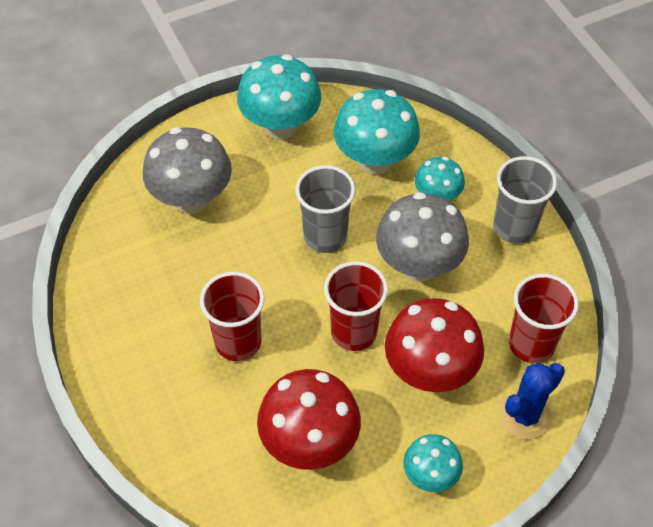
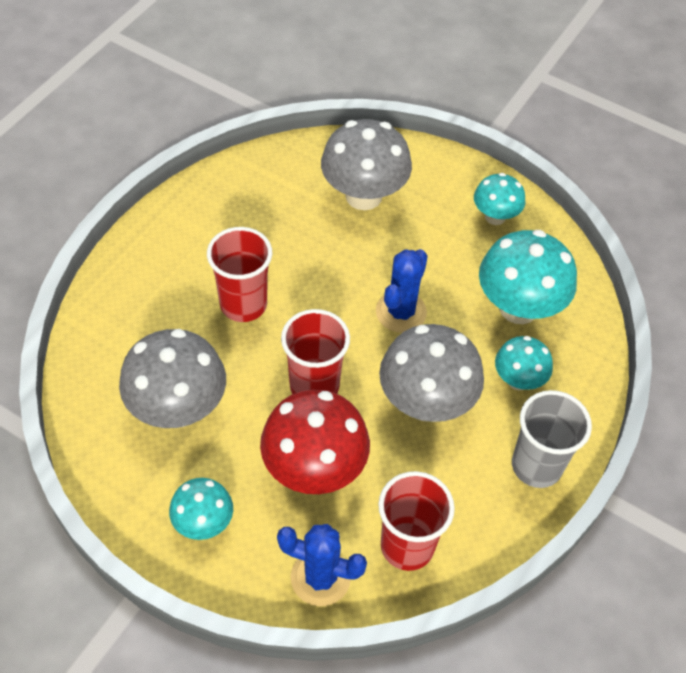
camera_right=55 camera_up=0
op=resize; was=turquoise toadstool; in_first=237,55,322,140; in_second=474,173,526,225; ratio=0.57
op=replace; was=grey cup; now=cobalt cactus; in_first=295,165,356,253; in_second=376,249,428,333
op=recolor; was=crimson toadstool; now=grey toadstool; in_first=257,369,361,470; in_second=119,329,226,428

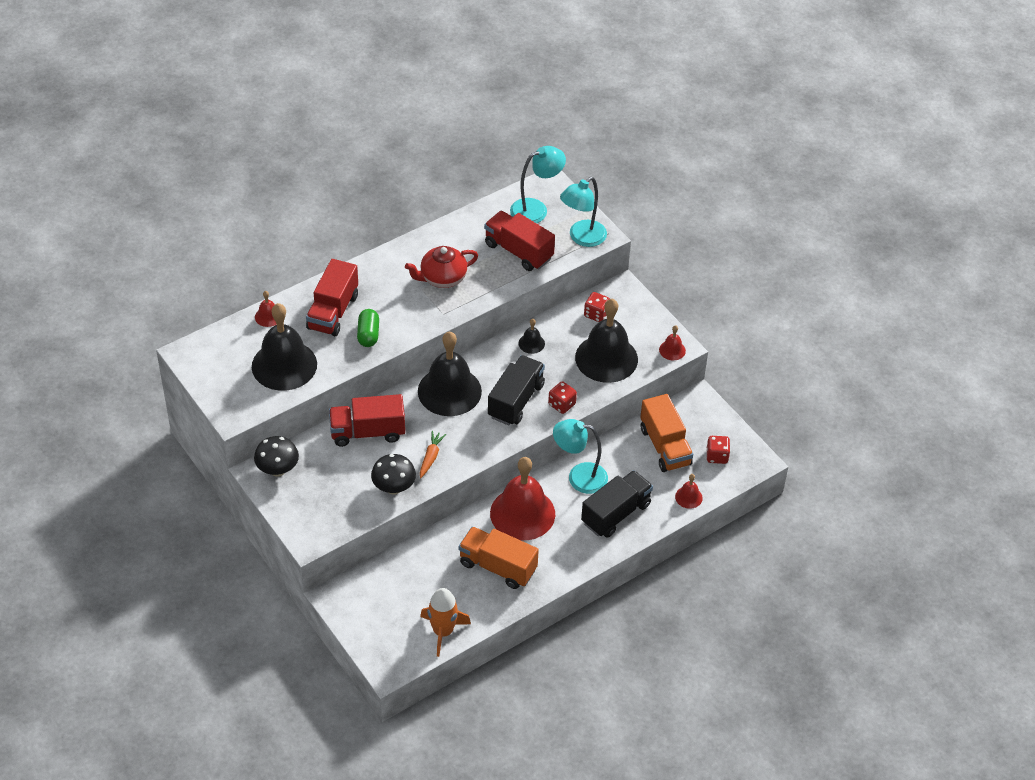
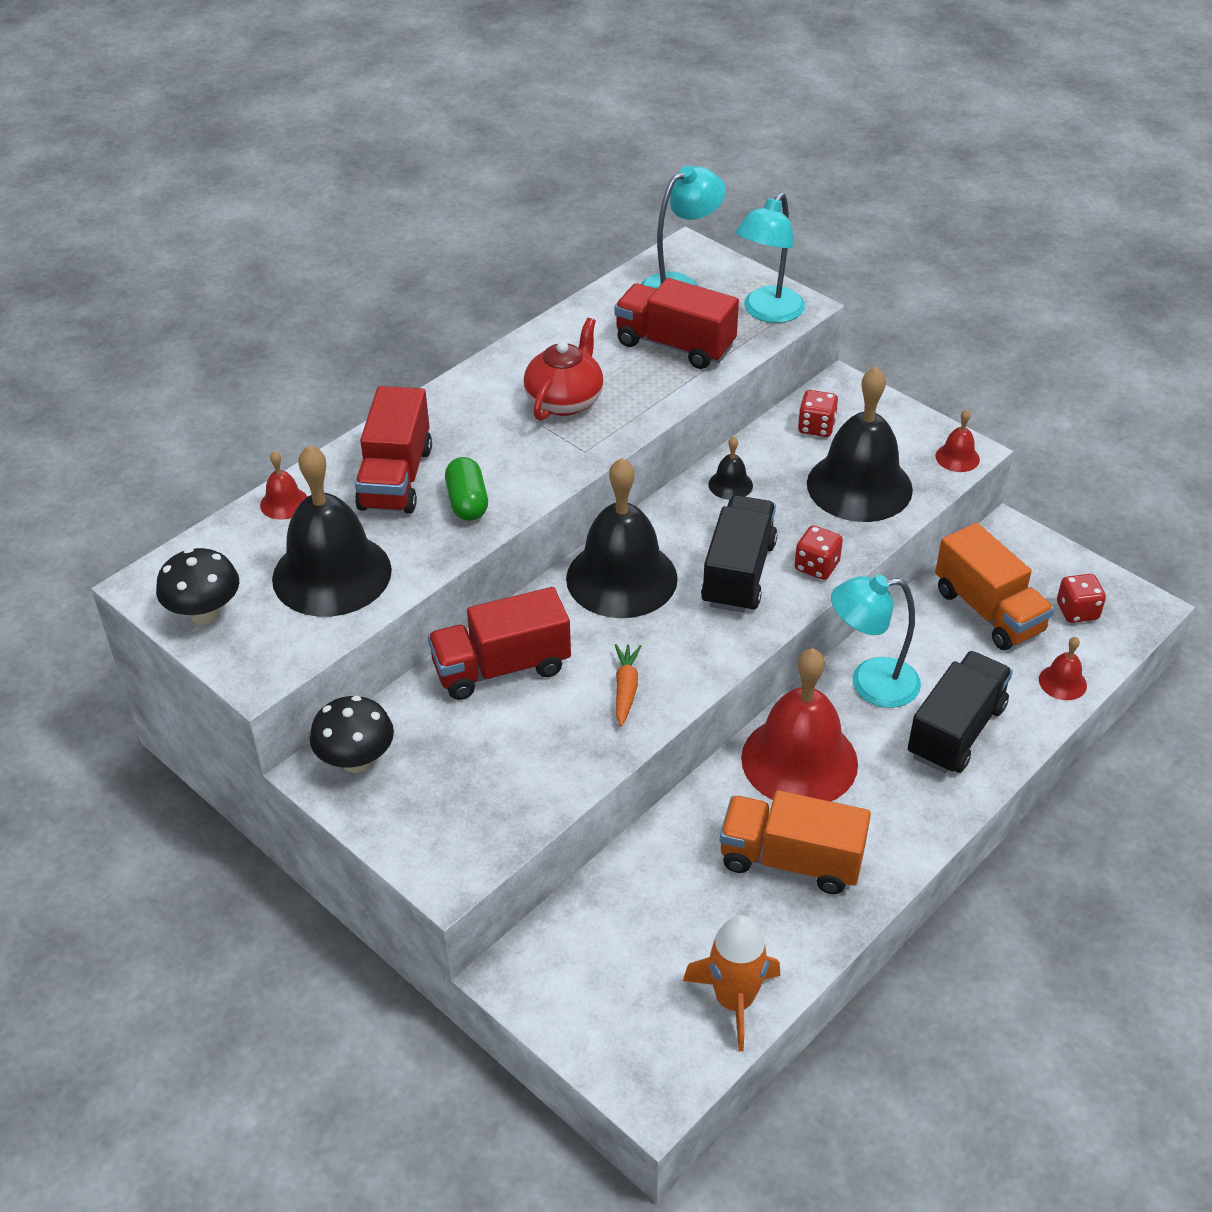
camera_right=-10 camera_up=-5
op=rotate; was=crimson china teapot; in_first=405,246,478,288; in_second=524,318,604,421; clockwise=150
op=move; was=ebony toadstool; in_first=371,454,416,495; in_second=156,548,239,624

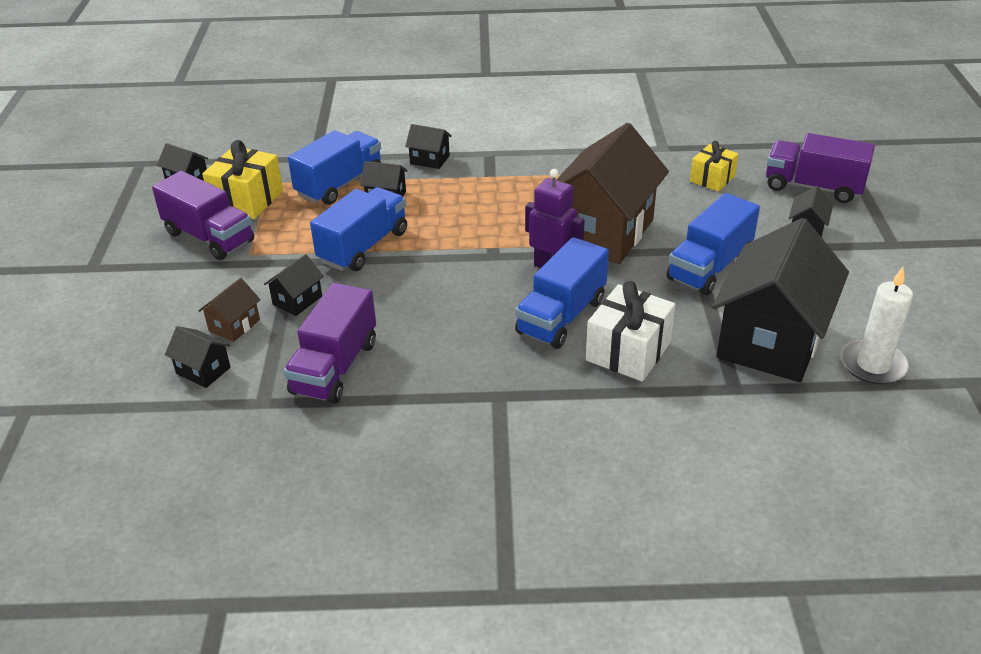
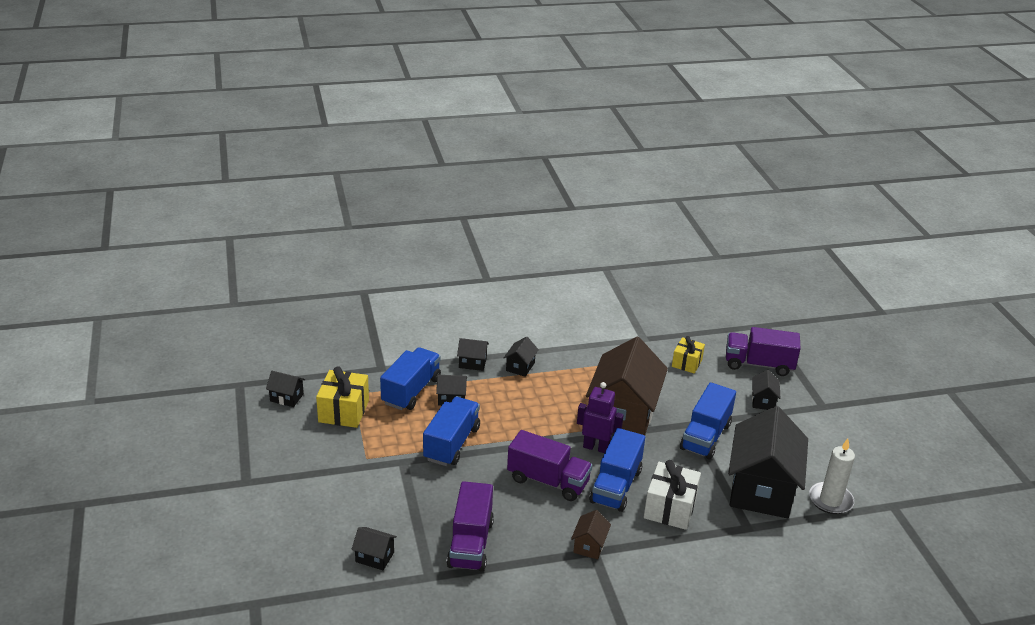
camera_right=-15 camera_up=-5
op=move; was=royal purple toy truck; in_first=152,171,254,260; in_second=507,430,592,501
op=move; was=ebony cottage; in_first=264,254,324,316; in_second=504,336,539,377
op=move; was=russet cottage; in_first=199,278,261,342; in_second=571,510,611,560

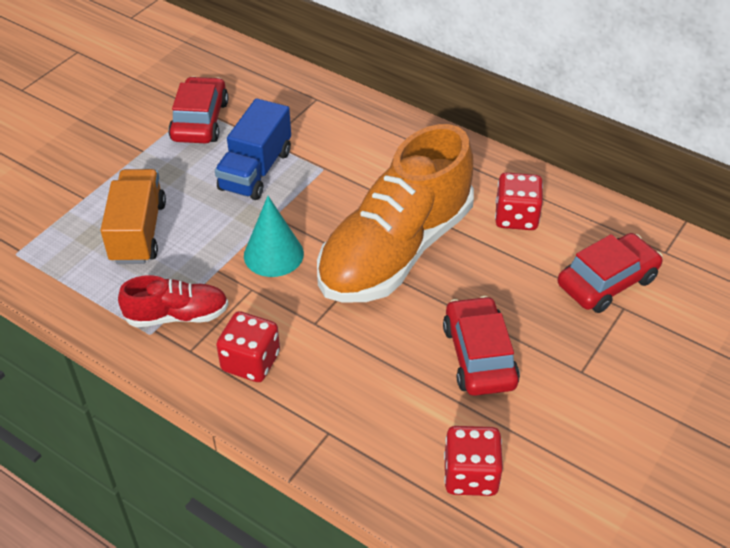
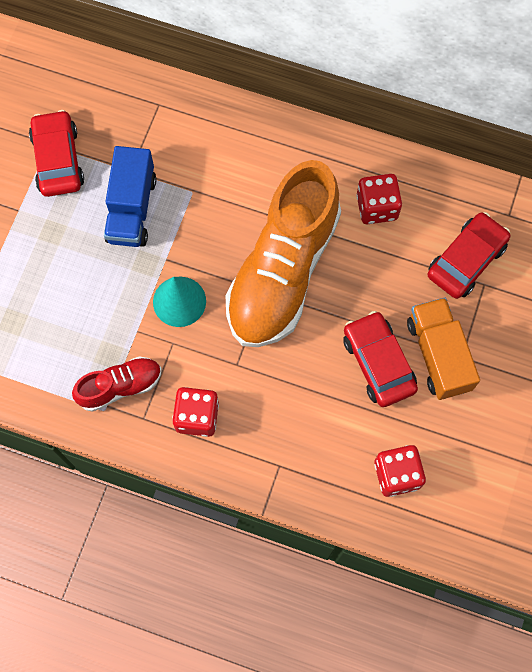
camera_right=-15 camera_up=25
op=move; was=orange-coloured toy truck; in_first=100,169,166,264; in_second=407,297,480,400

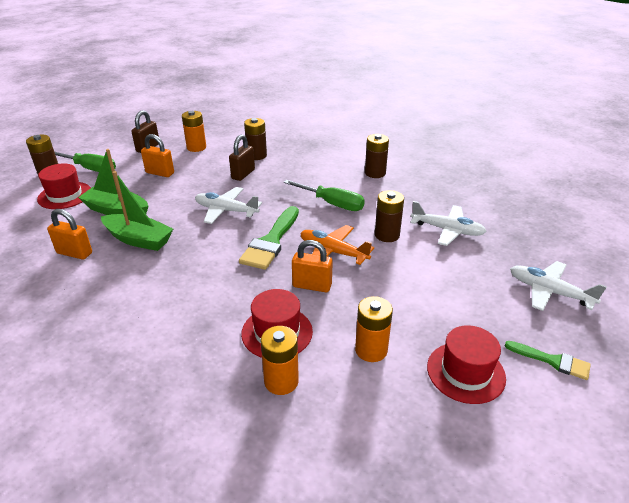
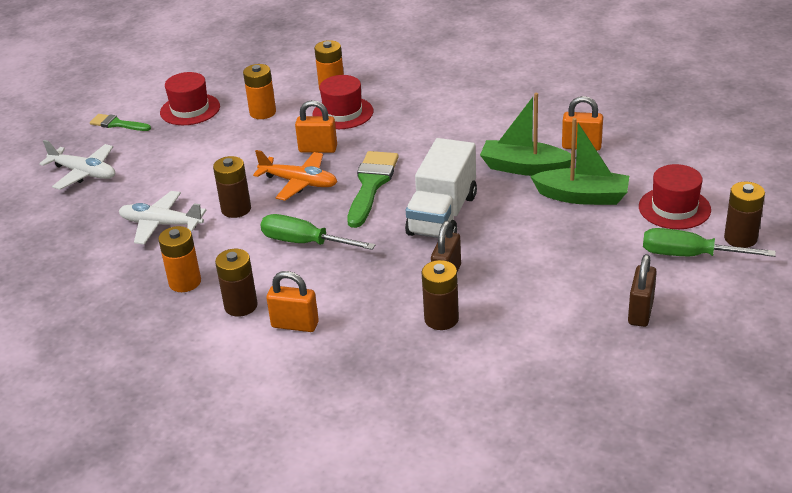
camera_right=175 camera_up=0
op=move; was=orange-coloured battery; in_first=182,111,206,152; in_second=158,226,201,292
op=move; was=orange-coloured lock; in_first=141,134,174,177; in_second=266,271,319,332
op=replace; was=pure white aeroplane; now=pure white toy truck; in_first=195,187,262,224; in_second=405,138,477,238

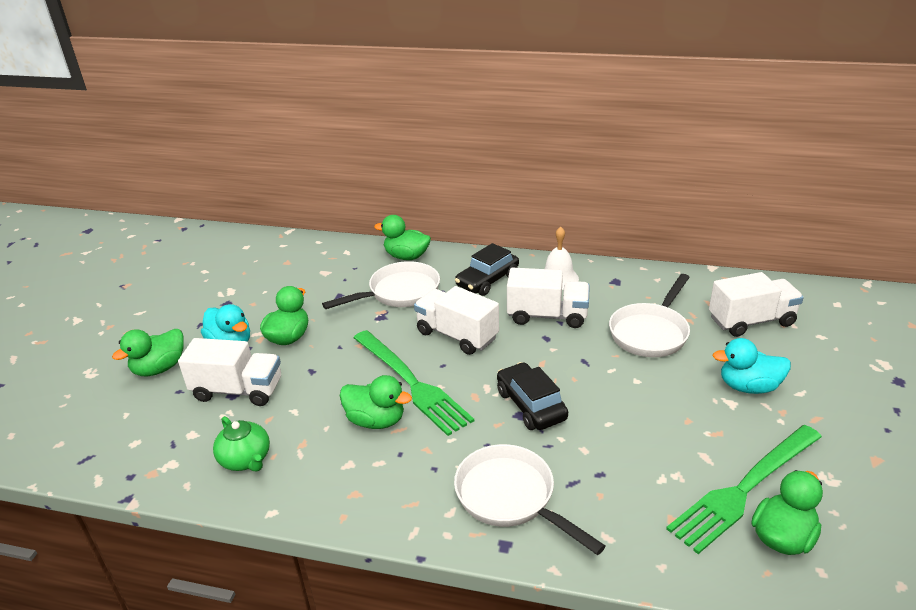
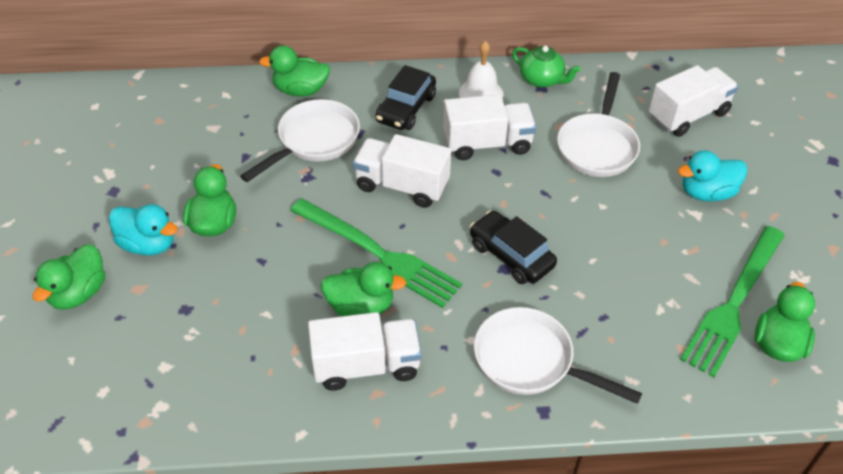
camera_right=-20 camera_up=15
op=move; was=pure white toy truck; in_first=178,338,281,406; in_second=308,312,422,391
op=move; was=green china teapot; in_first=213,416,270,472; in_second=512,46,581,88

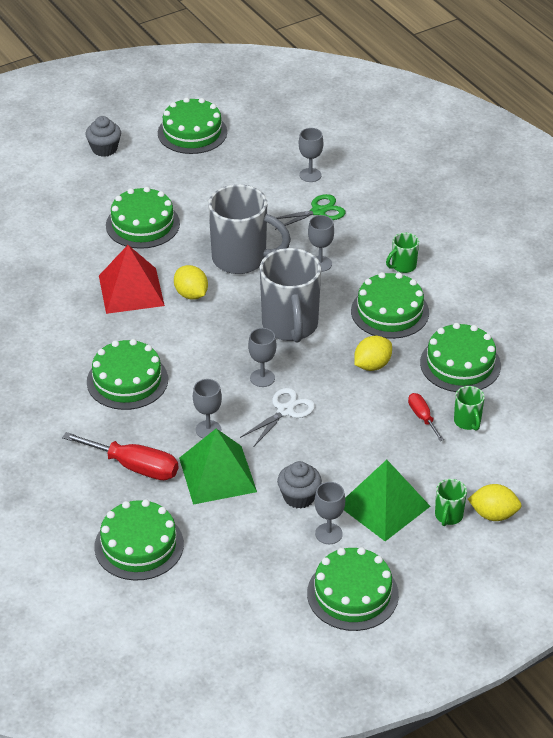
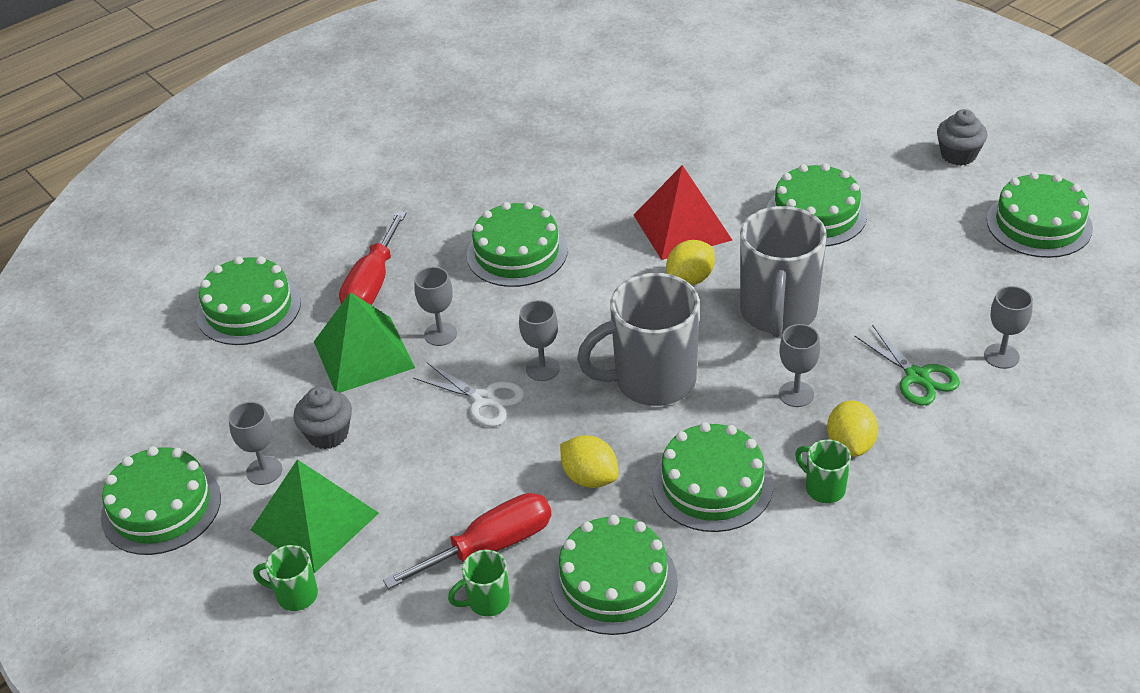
camera_right=85 camera_up=0
op=resize; was=crimson hand screwdriver; in_first=408,393,444,441; in_second=383,493,552,589; ratio=1.8
op=move; was=golden lemon; in_first=468,484,521,521; in_second=827,400,878,457

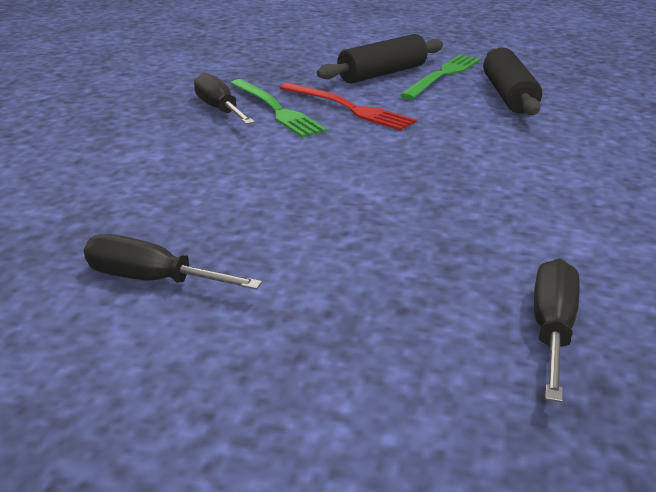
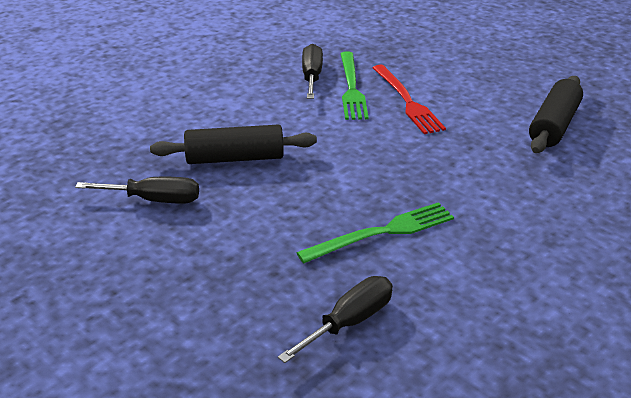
camera_right=30 camera_up=5
op=move; was=ebony pastry roller; in_first=317,34,443,83; in_second=150,124,317,164
op=move; was=green fork; in_first=400,54,481,99; in_second=296,202,454,263
op=rotate; was=ebony hand screwdriver; in_first=84,234,262,290; in_second=75,177,199,204; clockwise=135

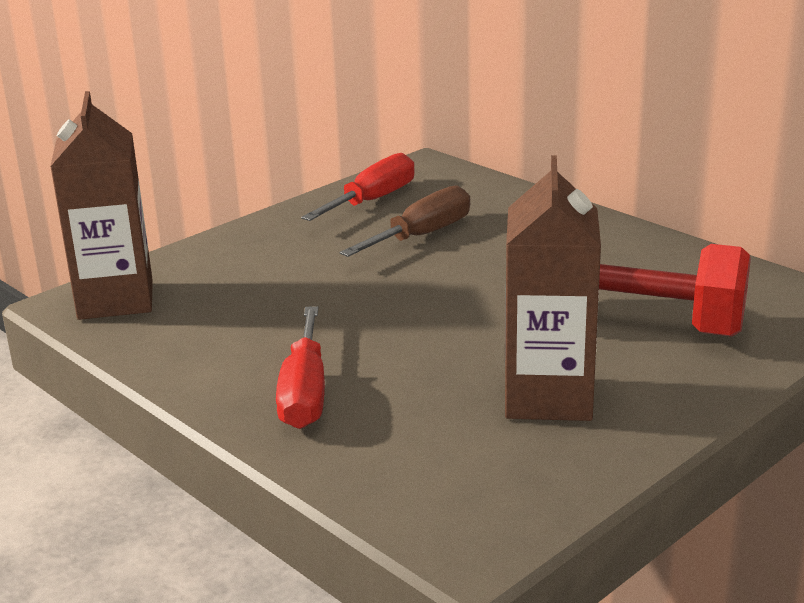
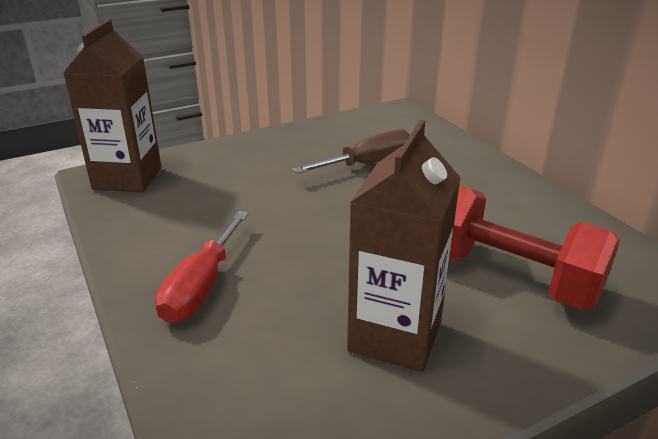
camera_right=15 camera_up=5
op=delete; was=crimson hand screwdriver; in_first=301,153,415,221

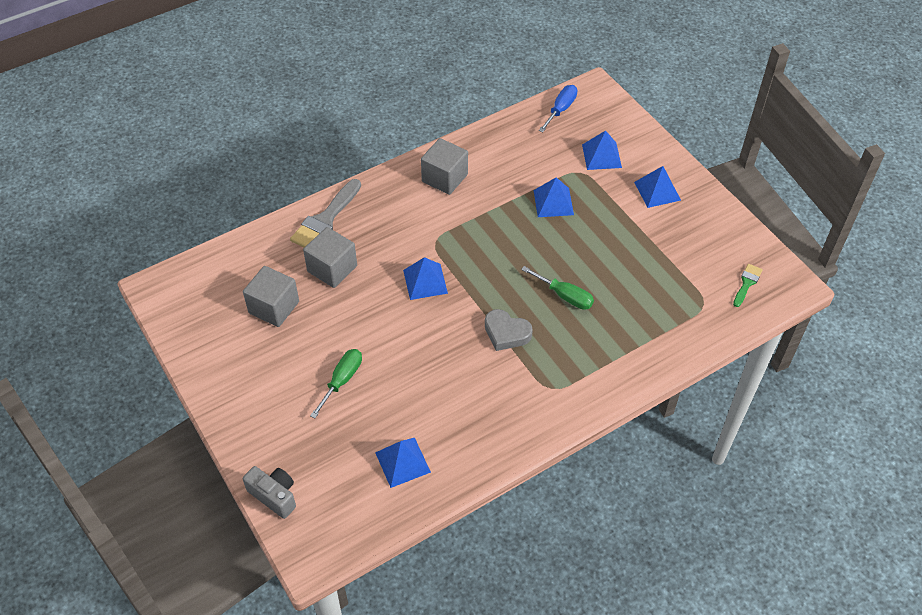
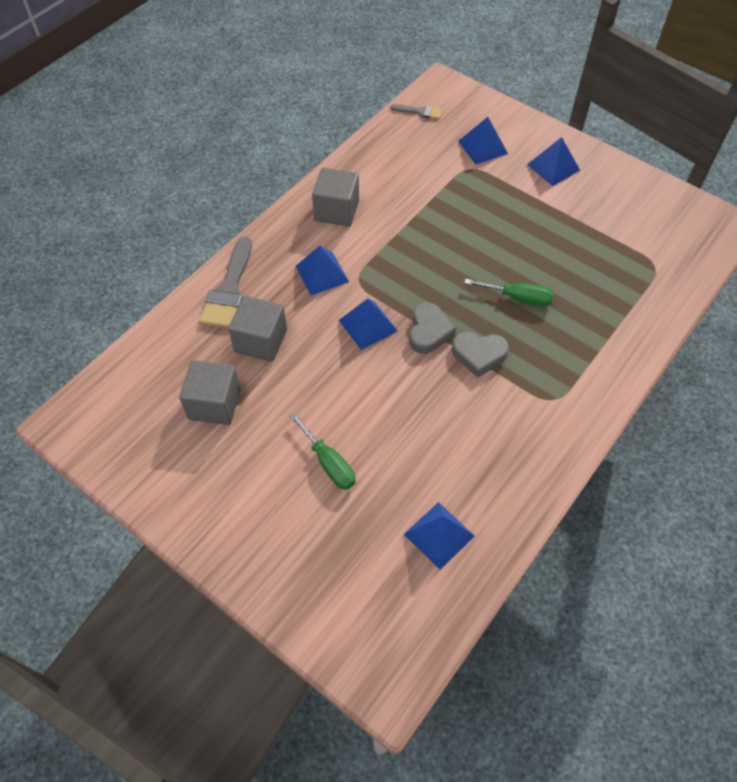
camera_right=-20 camera_up=5
op=replace; was=cobalt hand screwdriver; now=grey paint brush; in_first=539,85,577,132; in_second=390,104,443,119
op=move; was=cobalt solid pyramid; in_first=533,177,574,217; in_second=296,246,349,295
op=delete; was=green paint brush; in_first=733,264,763,307
op=rotate; was=green hand screwdriver; in_first=310,349,362,418; in_second=290,412,356,490; clockwise=135
op=delete; was=grey photo camera; in_first=243,466,296,519
op=insert; now=grey love heart; in_second=409,302,456,354

